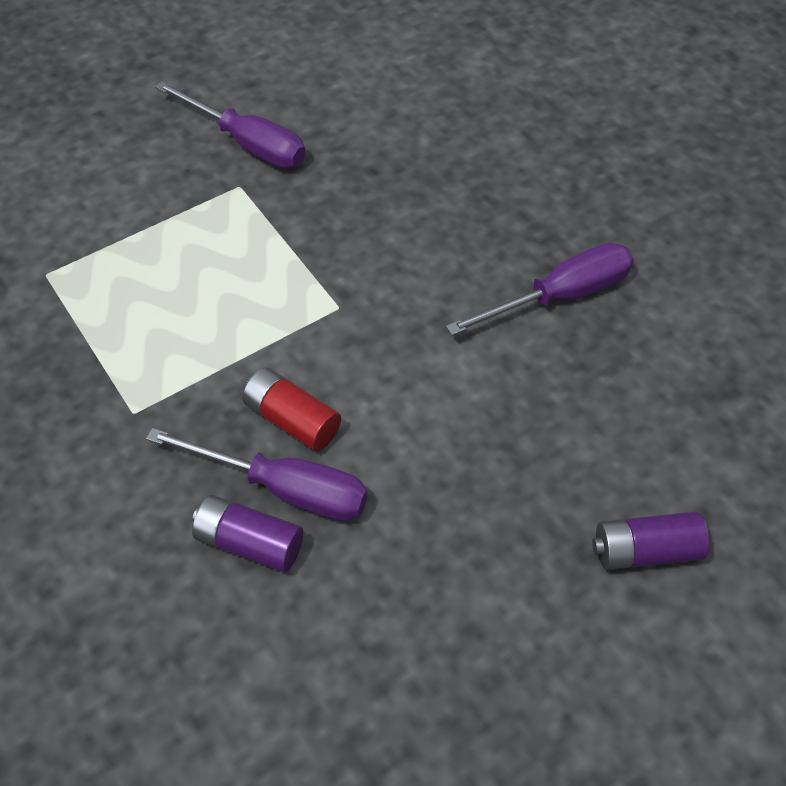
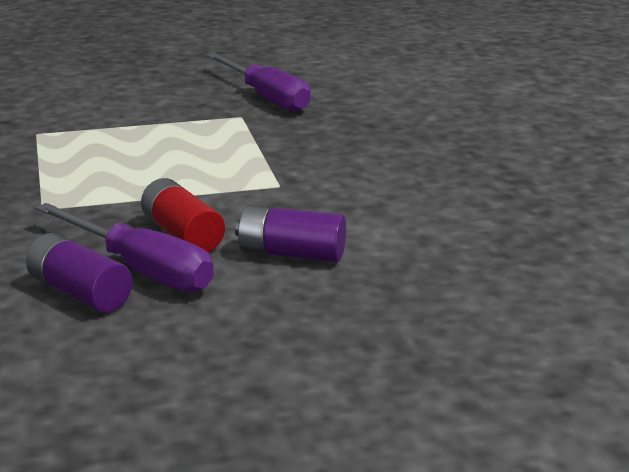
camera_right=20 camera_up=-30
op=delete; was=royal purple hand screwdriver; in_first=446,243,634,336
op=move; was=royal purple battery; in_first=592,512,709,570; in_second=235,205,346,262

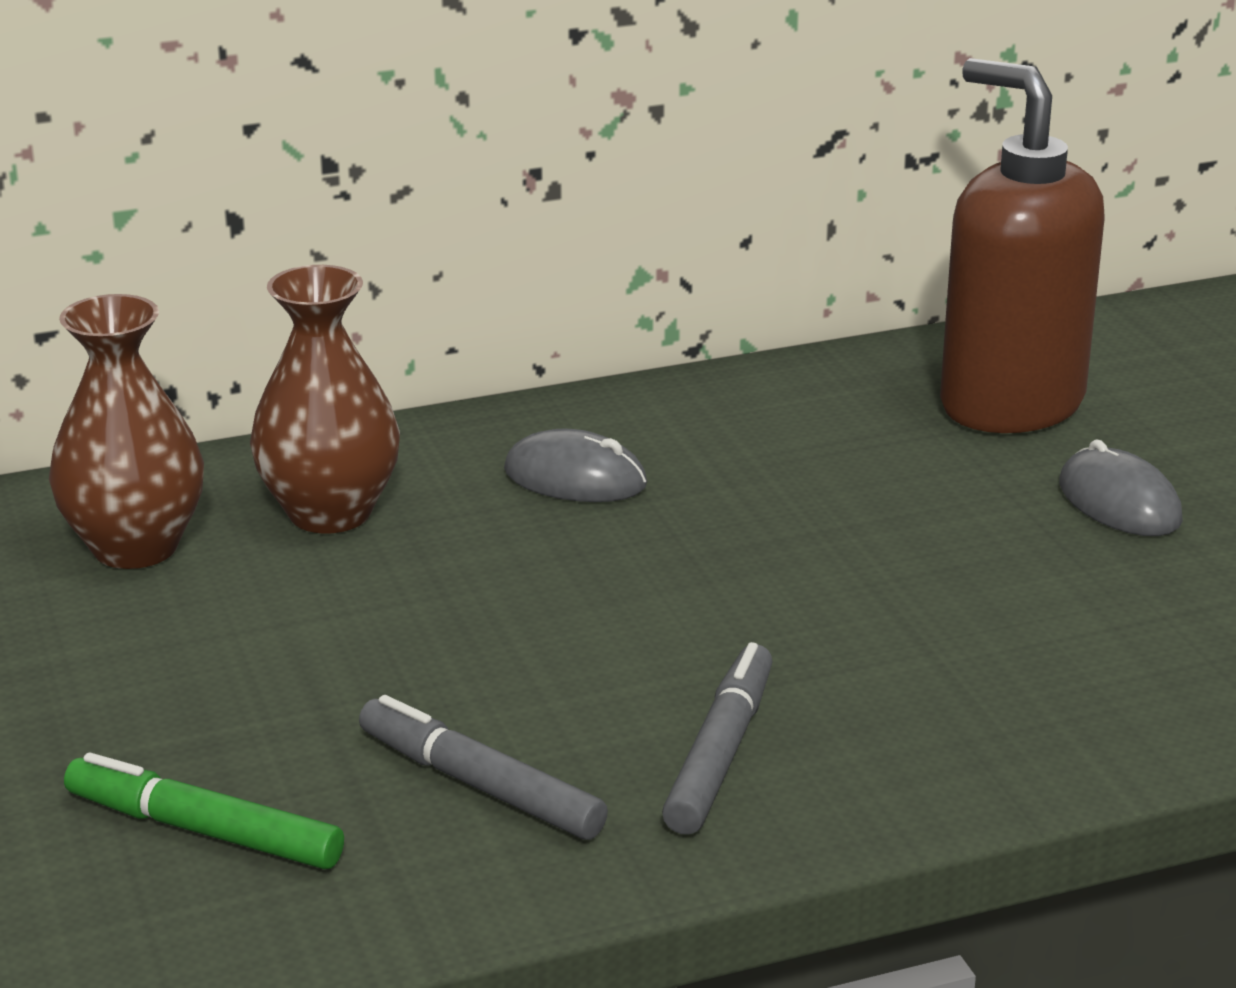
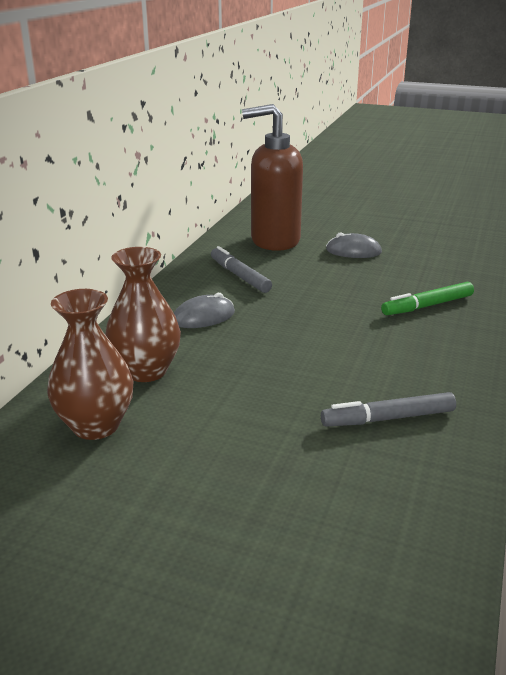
camera_right=-50 camera_up=0
op=move; was=grey marker; in_first=662,642,773,834; in_second=211,246,272,293
op=move; was=green marker; in_first=64,752,344,869; in_second=381,282,474,315

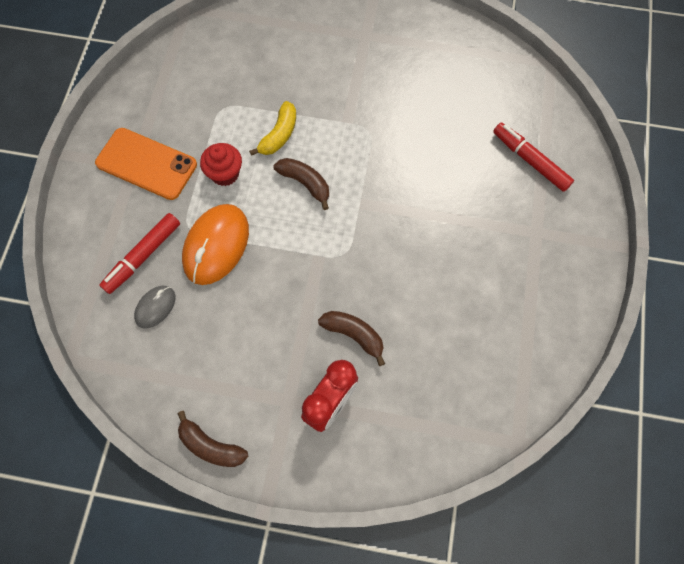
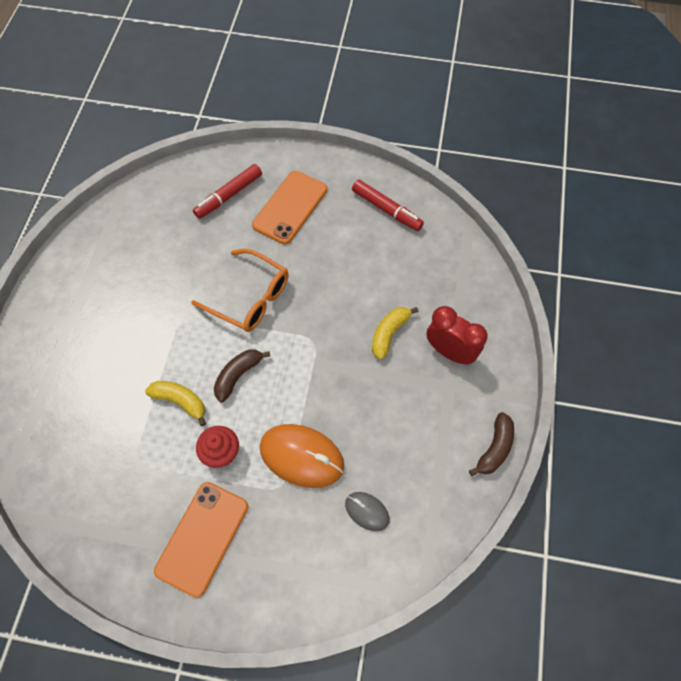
camera_right=-90 camera_up=-5
op=move; was=crimson marker; in_first=99,213,180,294; in_second=352,179,424,231
op=recolor; was=russet toy banana; now=golden toy banana; in_first=318,311,385,366; in_second=372,307,418,360
op=insert; now=orange-coloured mobile phone; in_second=252,171,327,244
op=insert; now=orange-coloured glasses; in_second=191,249,289,332

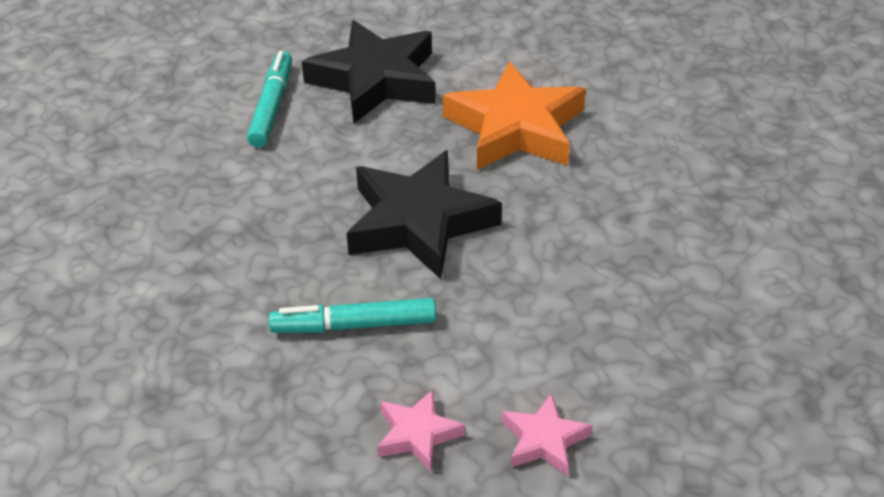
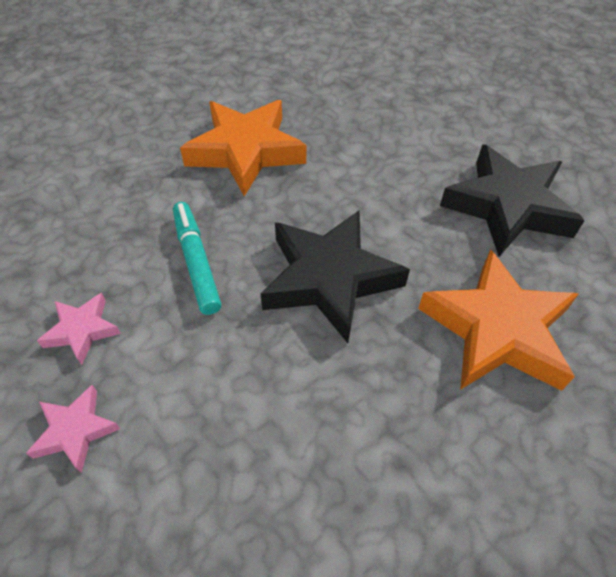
camera_right=75 camera_up=10
op=delete; was=turquoise marker; in_first=247,51,292,147
op=insert; now=orange-coloured star; in_second=180,100,306,196

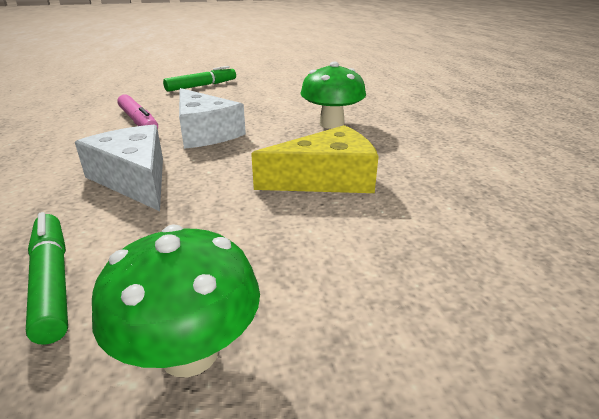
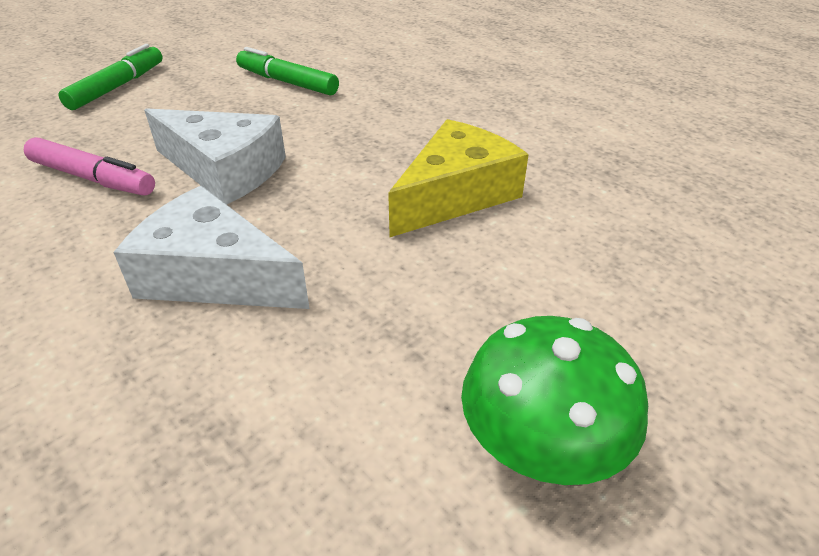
camera_right=-30 camera_up=10
op=delete; was=green toadstool; in_first=301,62,366,129
op=move; was=green marker; in_first=26,212,68,345; in_second=236,47,339,95

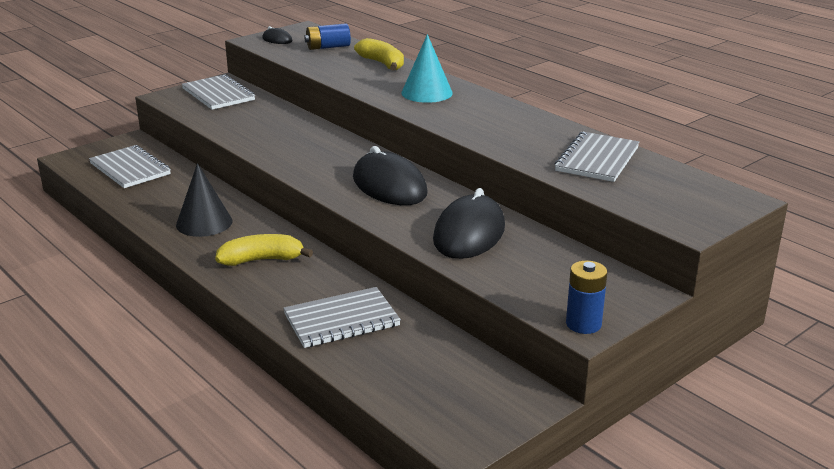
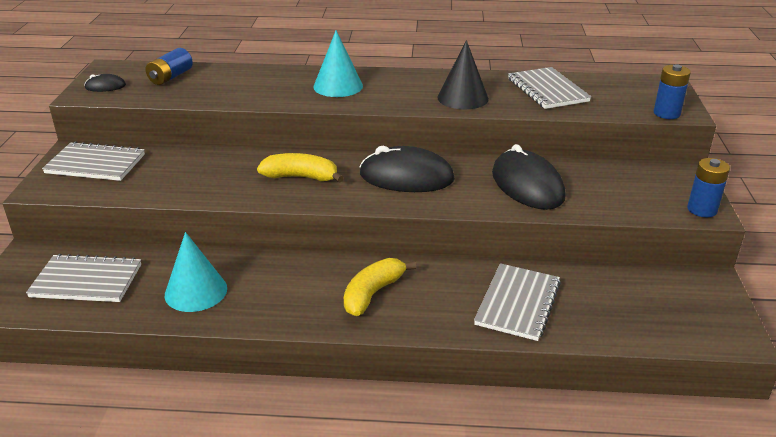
camera_right=-45 camera_up=5
op=move; was=golden toy banana; in_first=354,38,404,70; in_second=257,153,344,183
op=move; was=ebony cone shape; in_first=176,163,232,237; in_second=437,40,489,109
op=insert; now=cobalt battery; in_second=654,64,691,119
op=insert; now=turquoise cone shape; in_second=165,232,227,312

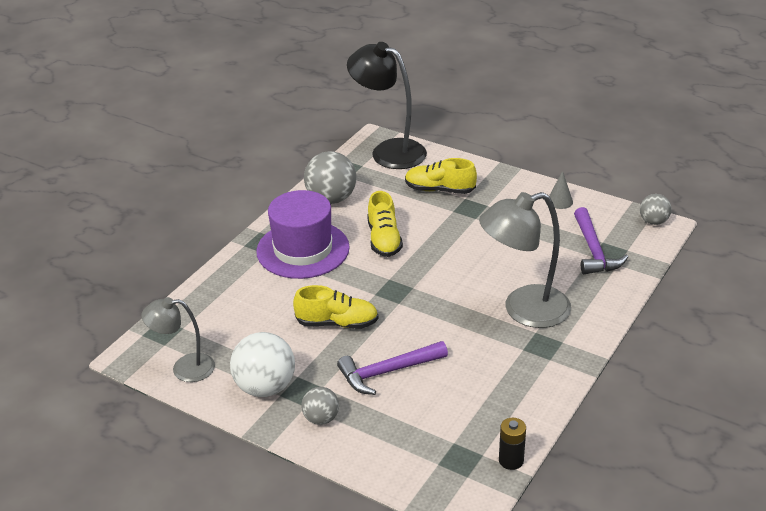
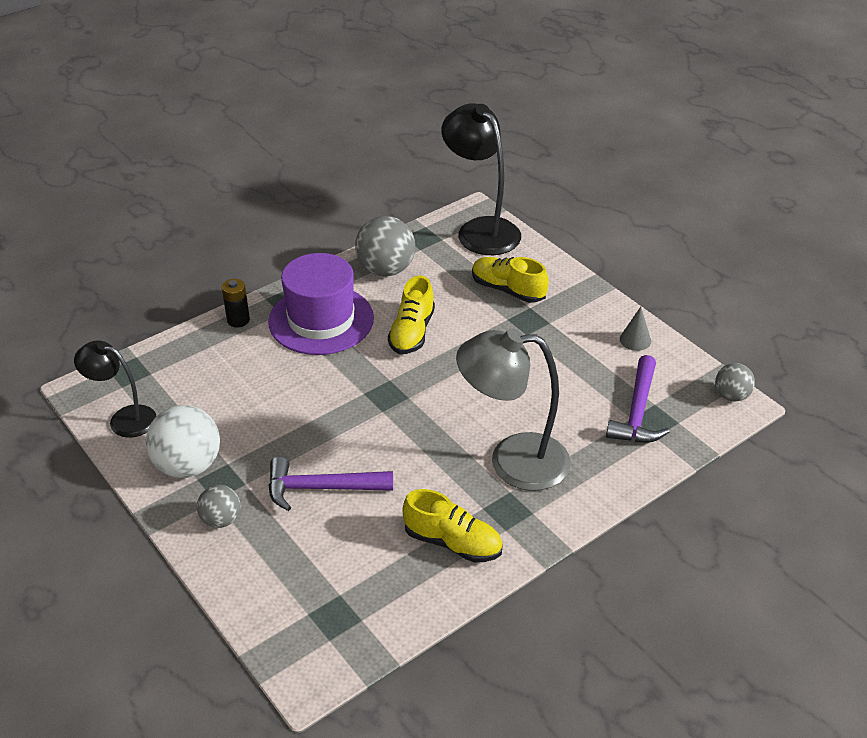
camera_right=20 camera_up=5
op=move; was=golden sneaker; in_first=293,285,378,329; in_second=402,489,503,562
op=recolor; was=grey desk lamp; now=ebony desk lamp; in_first=141,297,215,382; in_second=74,340,156,438
op=move; was=ebony battery; in_first=499,418,526,470; in_second=222,279,250,327

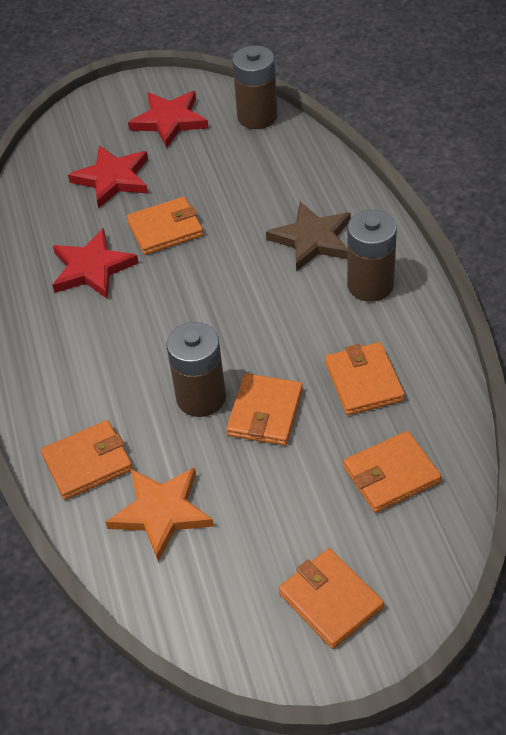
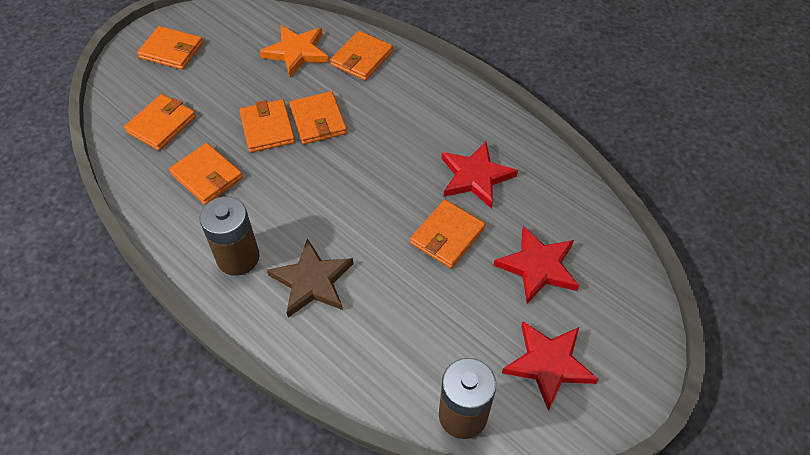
camera_right=145 camera_up=5
op=replace; was=russet battery; now=orange-coloured billfold; in_first=166,322,226,417; in_second=289,91,347,144

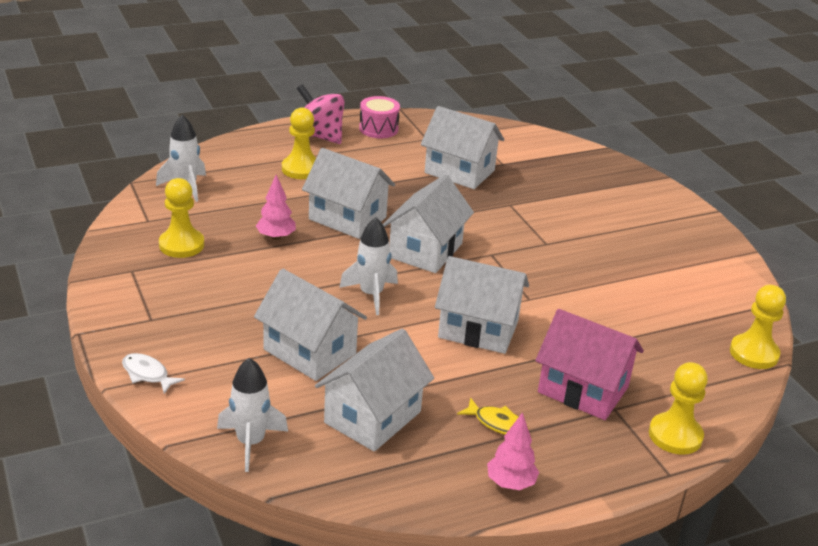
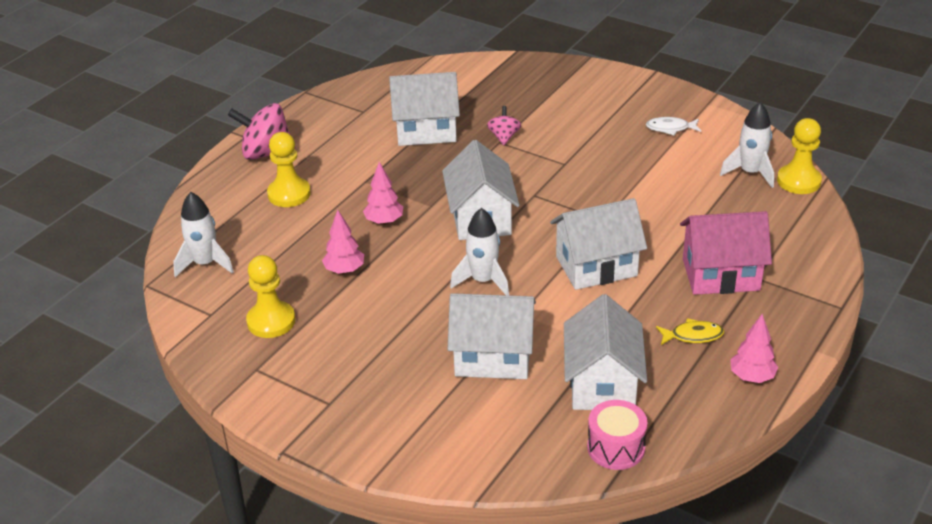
camera_right=-30 camera_up=5
op=move; was=rose-pink snare drum; in_first=359,96,400,138; in_second=587,400,648,470
op=replace; was=pure white cottage; now=rose-pink tree; in_first=302,148,395,239; in_second=363,162,403,225
op=move; was=pure white fish; in_first=122,353,185,394; in_second=646,117,701,135
op=move; was=pure white spaceship; in_first=217,358,288,472; in_second=720,102,774,188
op=delete; was=golden game pawn; in_first=649,362,708,455
op=insert; now=rose-pink spinning top; in_second=487,106,521,145

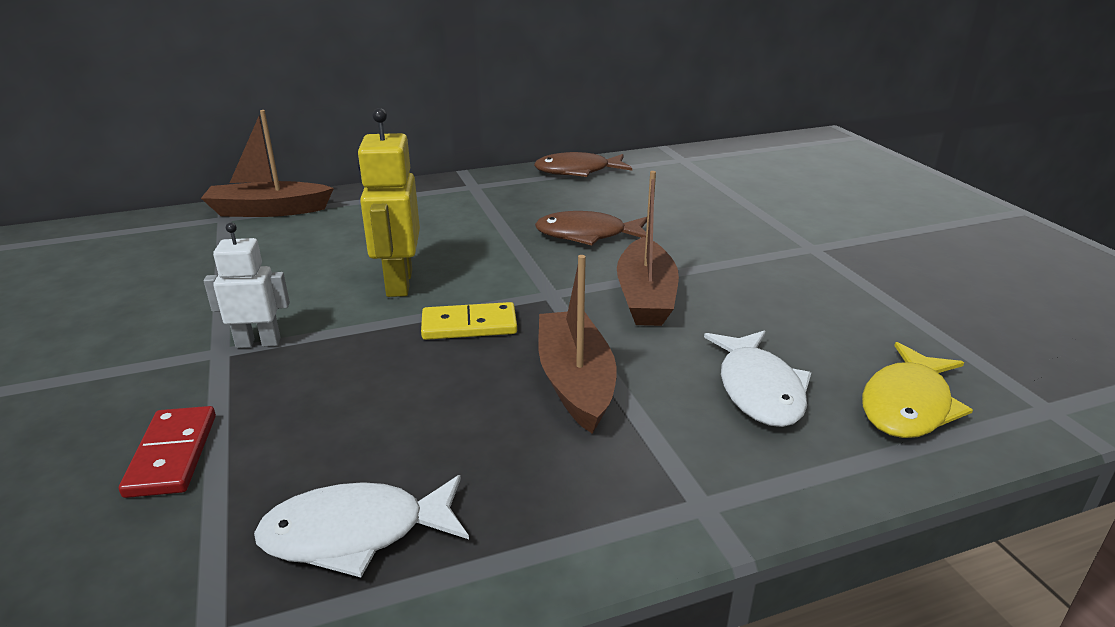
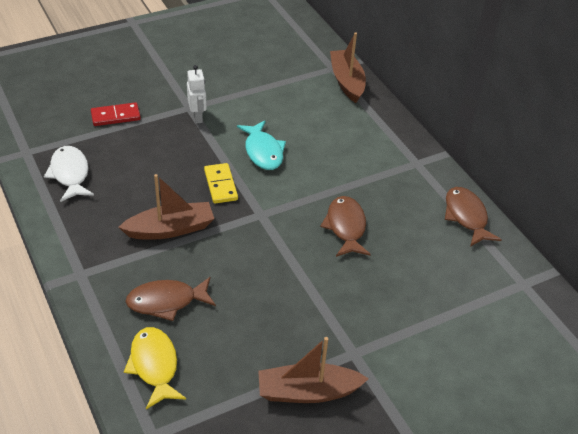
camera_right=80 camera_up=15
op=replace; was=golden robot figure; now=turquoise fish; in_first=357,108,420,297; in_second=237,120,286,170
op=move; was=russet sailboat; in_first=617,171,679,326; in_second=258,337,369,403
op=recolor; was=pure white fish; now=russet fish; in_first=704,330,811,427; in_second=125,277,216,321
op=rotate; was=golden fish; in_first=862,342,973,438; in_second=124,327,186,409; clockwise=45

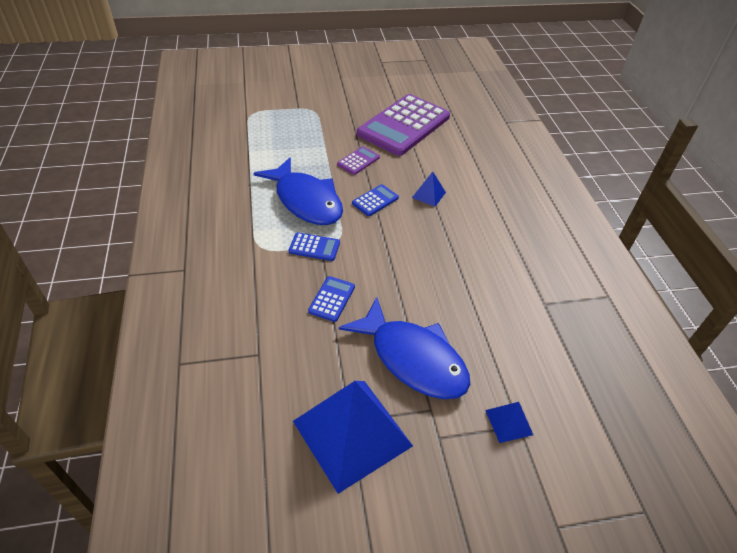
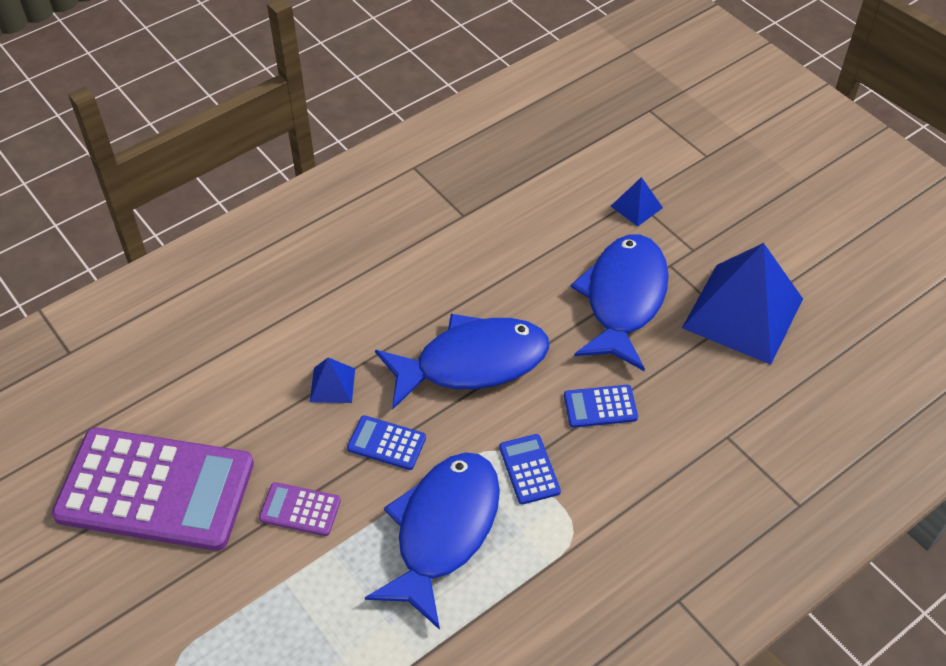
camera_right=-115 camera_up=5
op=insert; now=cobalt fish; in_second=375,314,549,409

